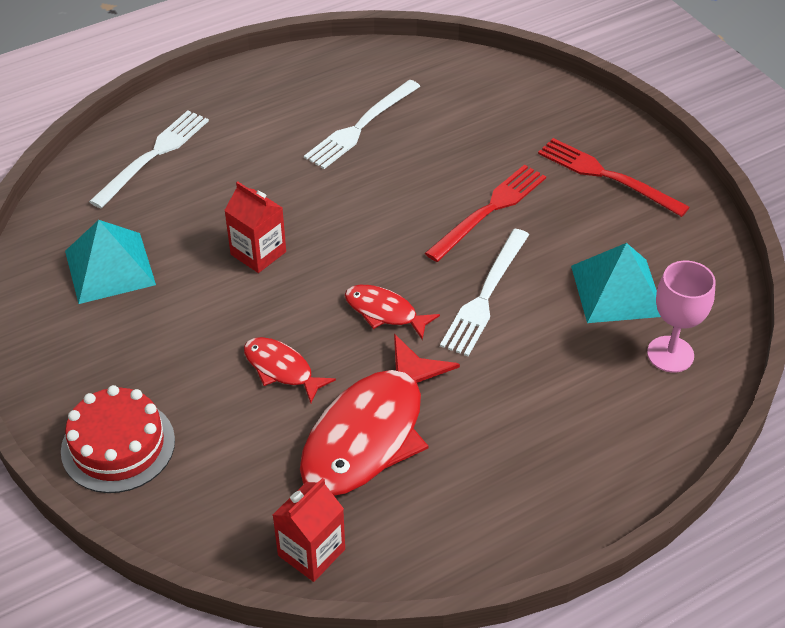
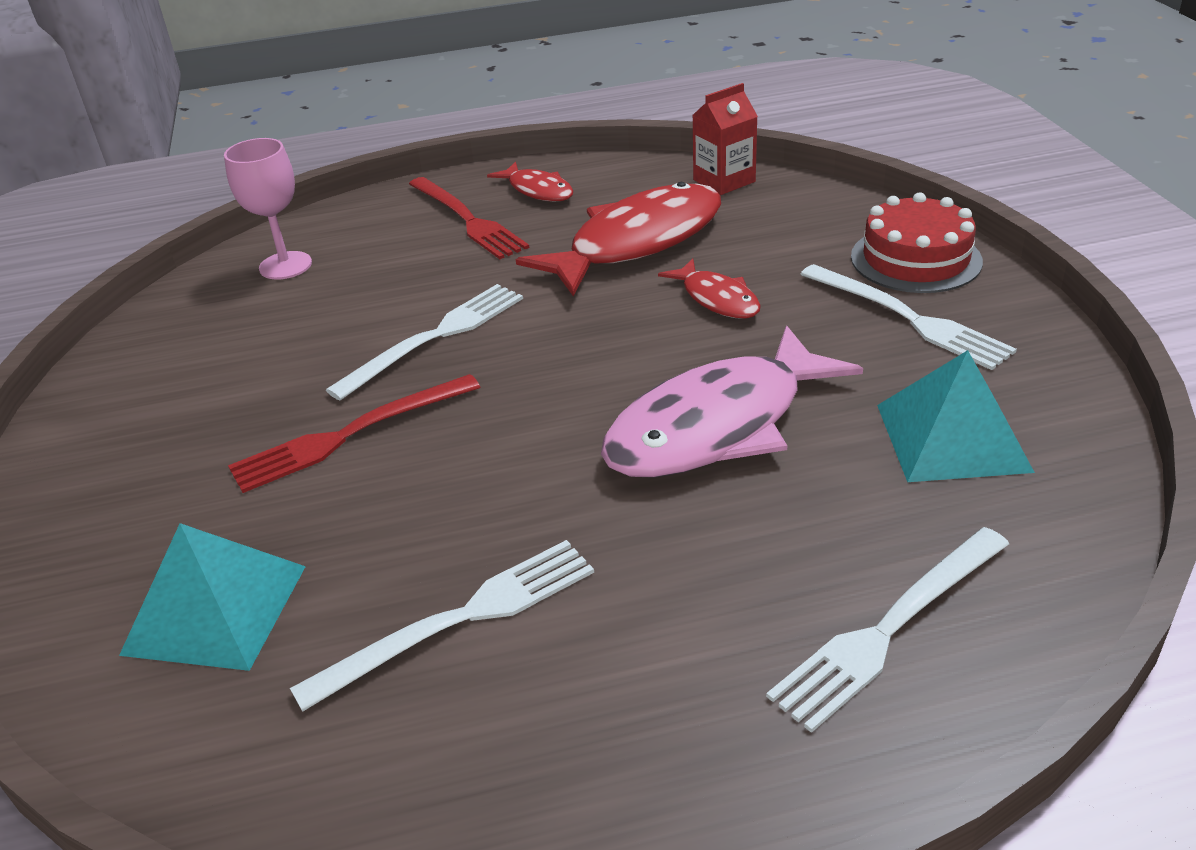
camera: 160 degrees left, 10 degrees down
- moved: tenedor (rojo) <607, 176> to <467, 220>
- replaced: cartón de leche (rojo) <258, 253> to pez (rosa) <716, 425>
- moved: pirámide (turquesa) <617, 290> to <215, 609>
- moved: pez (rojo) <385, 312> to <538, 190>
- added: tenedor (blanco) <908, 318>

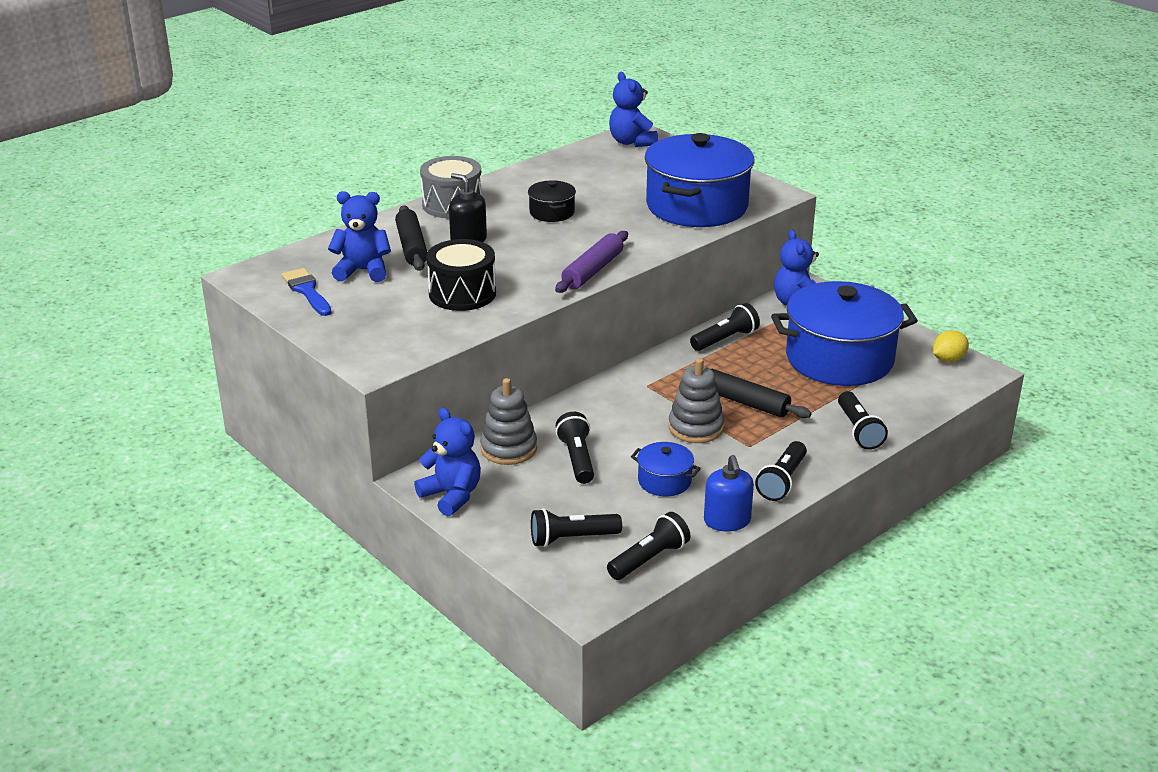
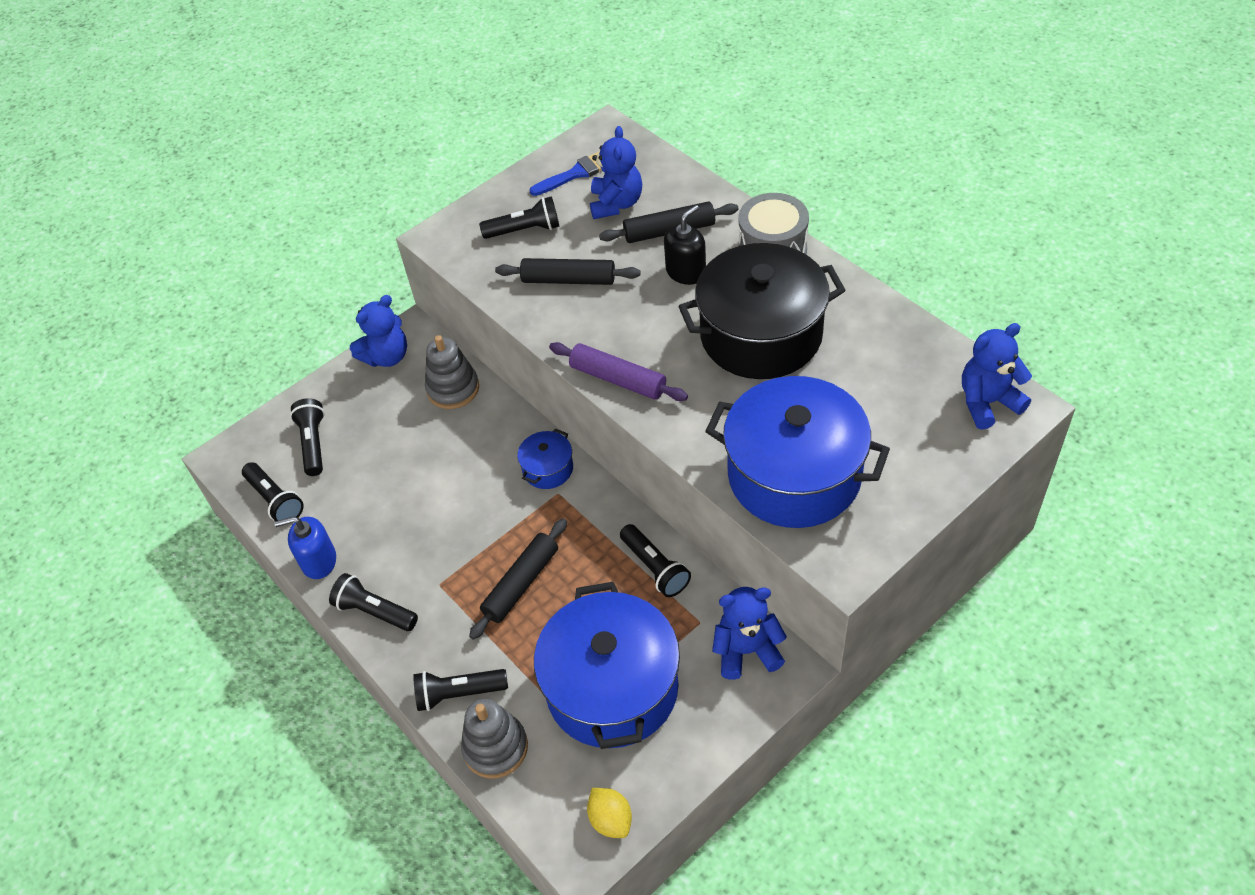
camera: 95 degrees right, 20 degrees up
- resized: olla (negro) <552, 212> = <761, 335> x2.27
- replaced: tambor (negro) <462, 293> to rodillo (negro) <568, 280>
- moved: juguete apilable (gris) <696, 427> to <495, 747>
- moved: lámpara de mano (negro) <577, 459> to <525, 230>
- moved: olla (azul) <664, 481> to <548, 469>

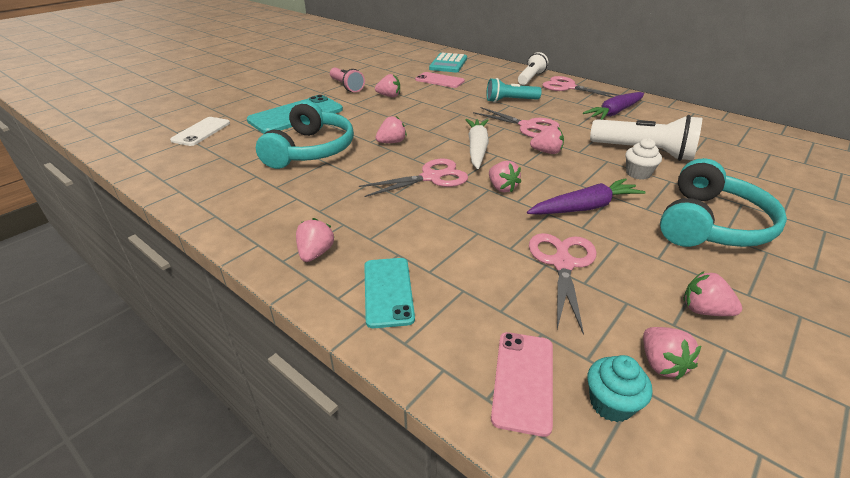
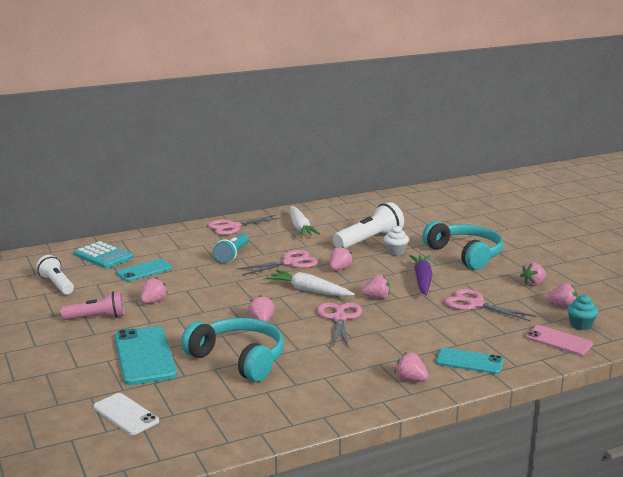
camera: 65 degrees left, 15 degrees down
- moved: lámpara de mano (blanco) <530, 78> to <57, 284>
- recoloured: móvil (rosa) <439, 80> to móvil (turquesa) <144, 270>
- recoloured: zanahoria (morado) <614, 112> to zanahoria (blanco) <300, 228>

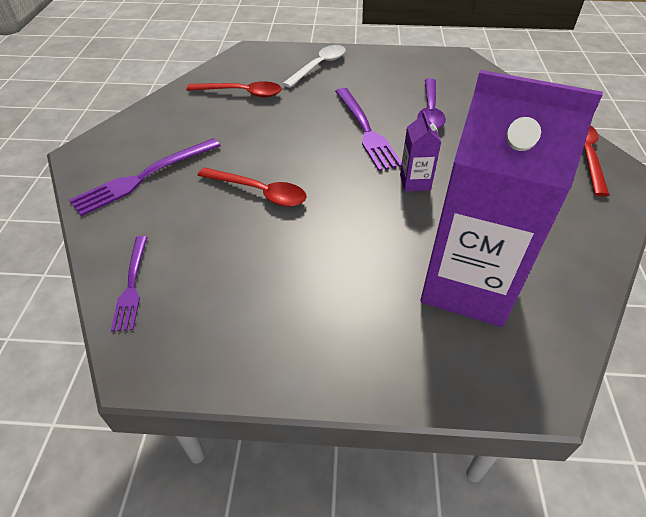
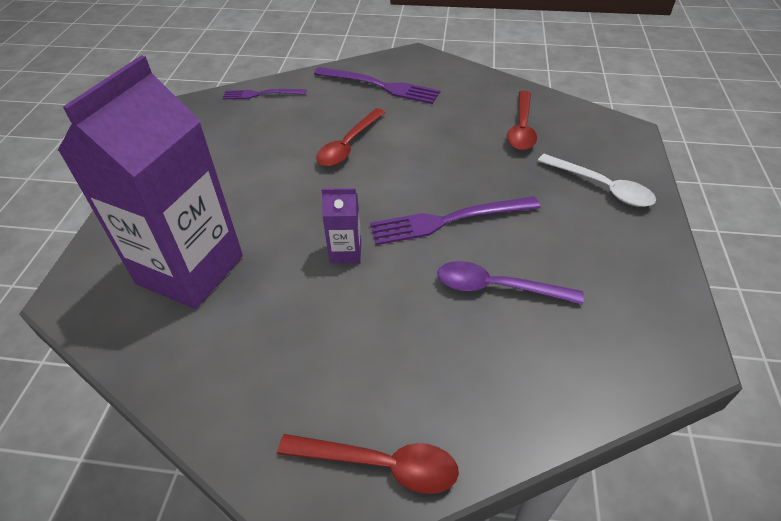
camera: 95 degrees right, 0 degrees up
- turned: tenedor (morado) <144, 177> = <380, 86> 150 degrees clockwise

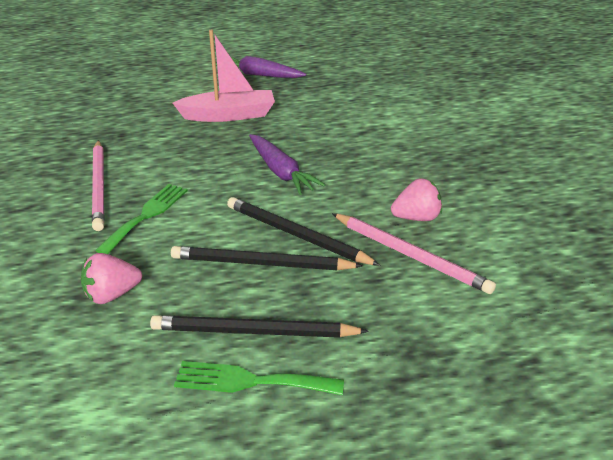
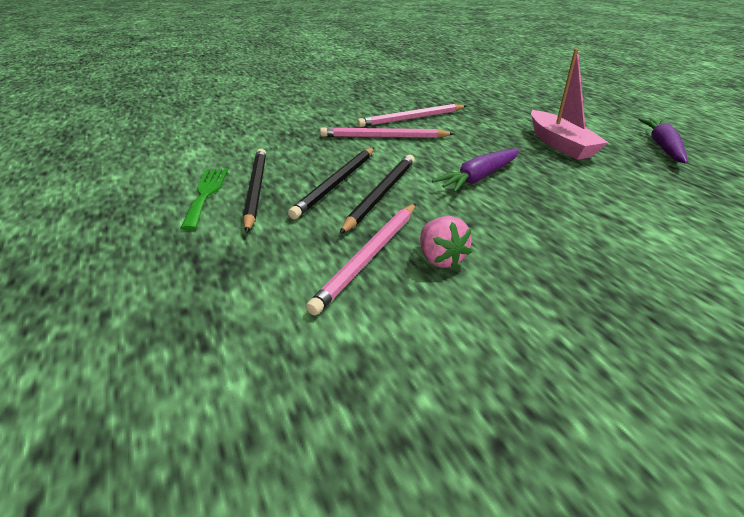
camera: 80 degrees right, 0 degrees up
- replaced: tenedor (verde) <146, 215> to lápiz (rosa) <383, 137>
- turned: lápiz (negro) <261, 264> = <336, 183> 150 degrees counterclockwise
- removed: fresa (rosa) <112, 295>

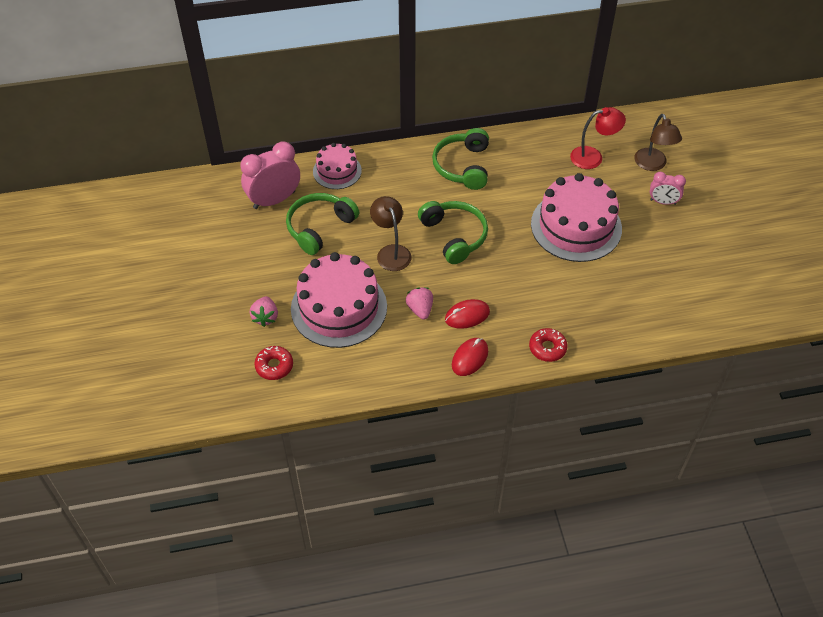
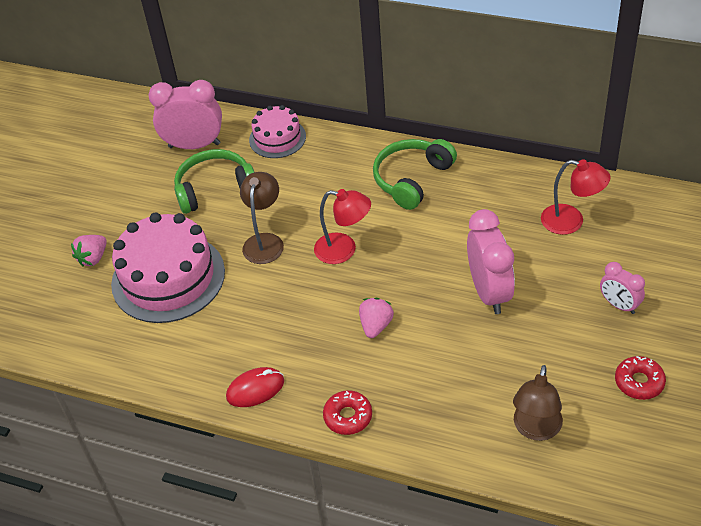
camera: 35 degrees right, 5 degrees down
- moved: lámpara (marrón) <652, 165> to <535, 429>
- replaced: tarta (rosa) <576, 226> to despertador (rosa) <489, 292>
- replaced: auriculares (verde) <454, 236> to lámpara (rojo) <344, 250>
- moved: fresa (rosa) <420, 309> to <376, 325>
- removed: ratón (rojo) <467, 315>
- moved: rosquilla (rojo) <274, 366> to <639, 382>

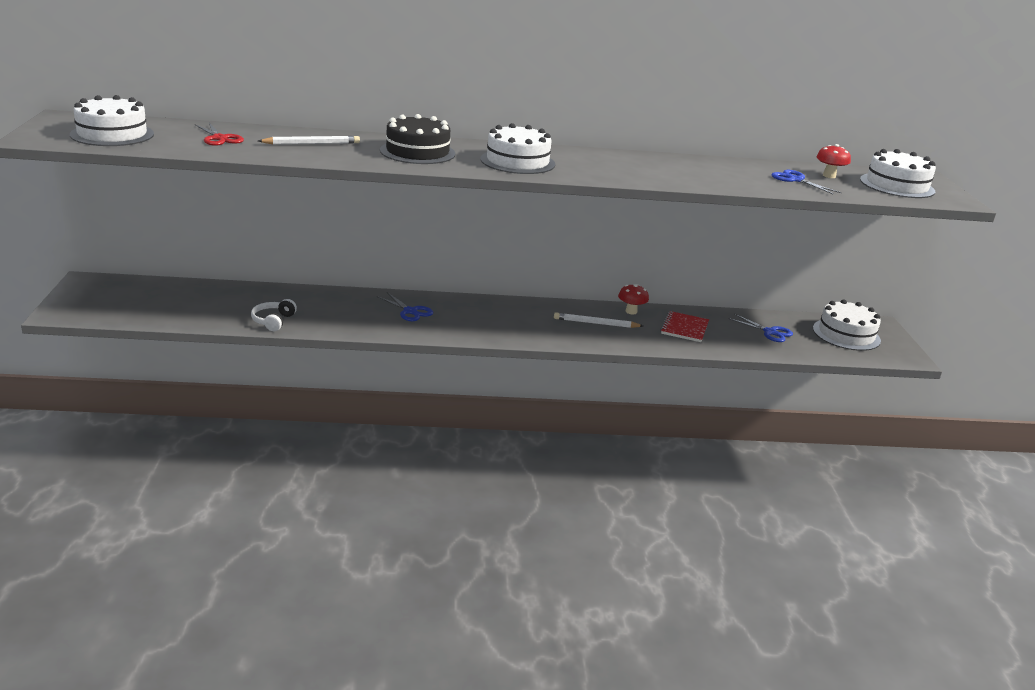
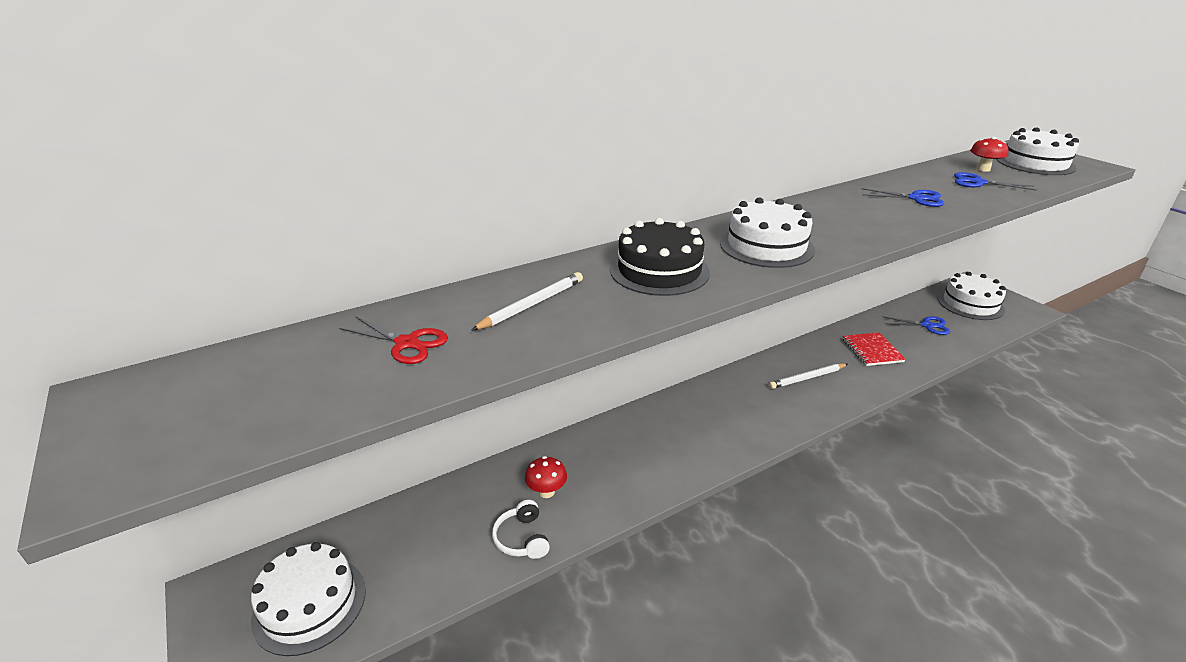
camera: 25 degrees left, 5 degrees up
- moved: tarta (blanco) <112, 134> to <309, 604>
- moved: seta (rojo) <631, 311> to <546, 492>
- moved: tijeras (azul) <410, 311> to <916, 198>

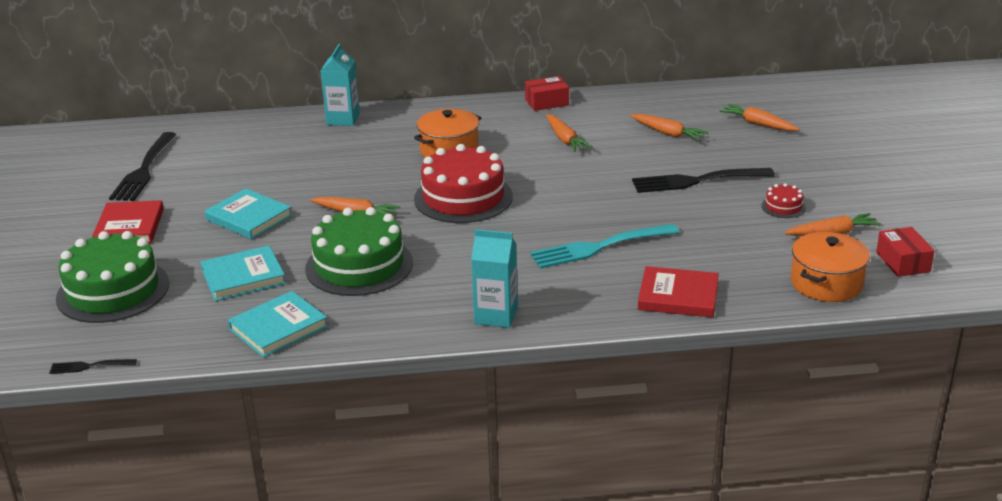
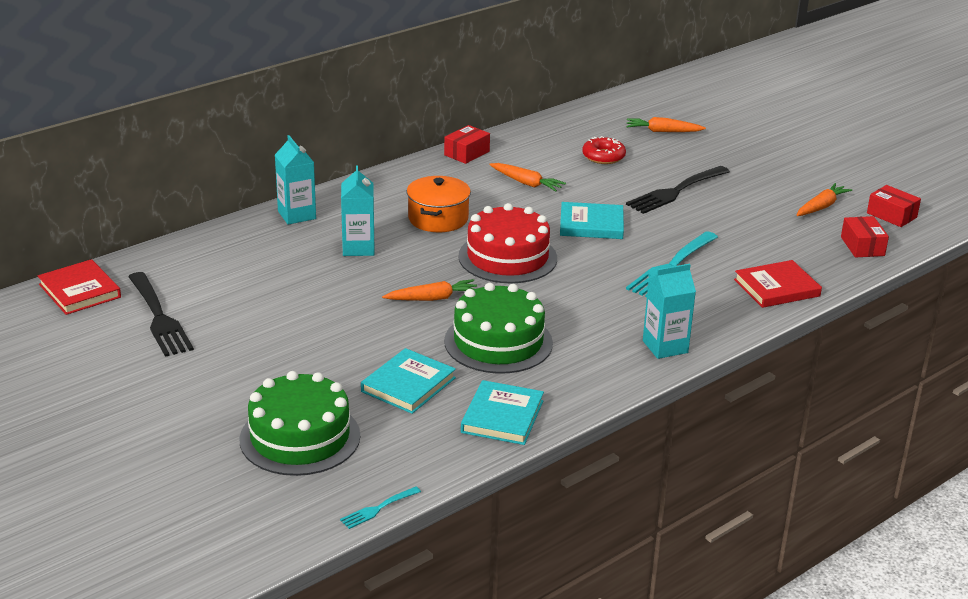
camera: 35 degrees left, 0 degrees up
- replaced: zanahoria (naranja) <668, 133> to rosquilla (rojo) <603, 156>
- removed: tarta (rojo) <783, 207>
- moved: libro (turquesa) <249, 218> to <591, 224>
- moved: libro (rojo) <129, 227> to <80, 291>
- replaced: olla (naranja) <826, 283> to caja (rojo) <862, 246>
- recoloured: tenedor (negro) <89, 366> to tenedor (turquesa) <378, 509>
- added: cartón de leche (turquesa) <358, 248>

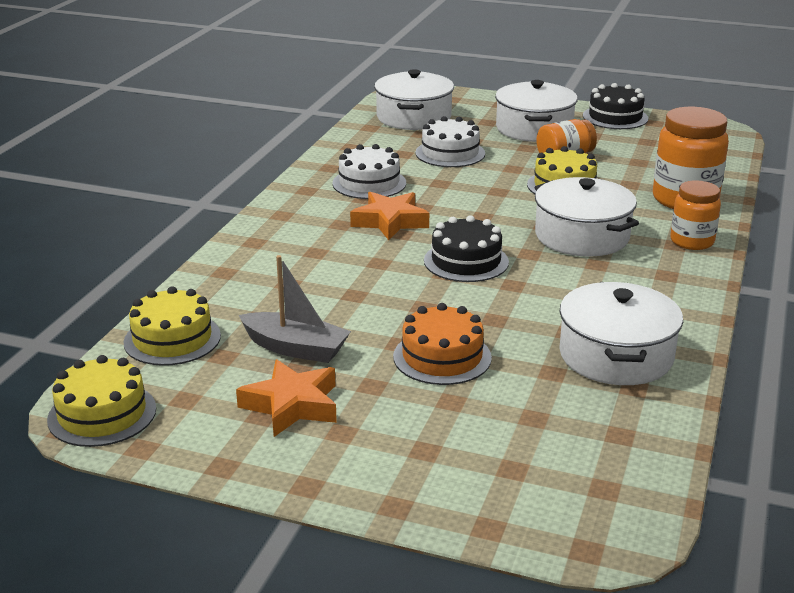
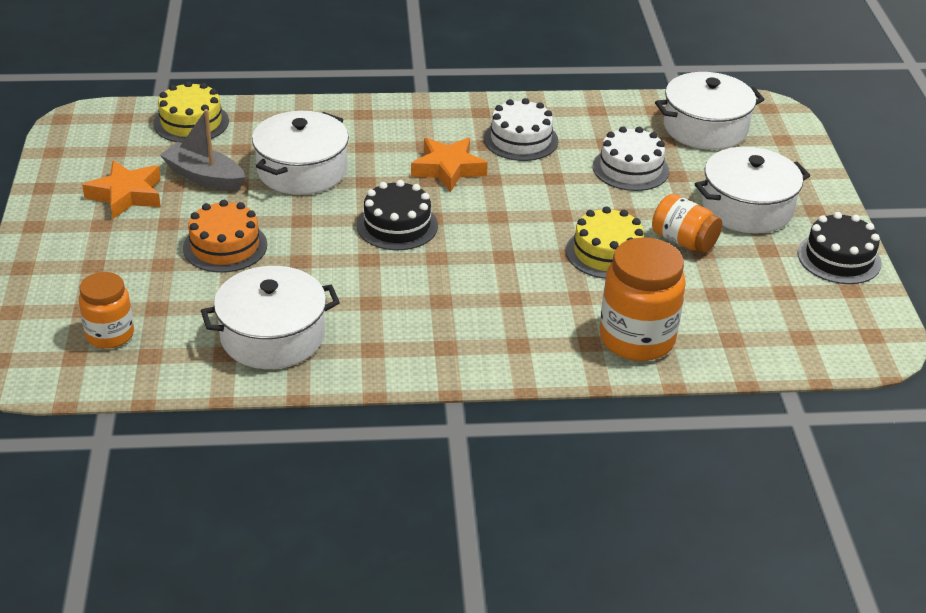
camera: 65 degrees right, 10 degrees up
- moved: olla (blanco) <582, 236> to <302, 170>
- moved: tarro (naranja) <692, 241> to <110, 335>
- turned: barco (gris) <295, 348> = <204, 177> 120 degrees clockwise
- removed: tarta (amarillo) <102, 414>

